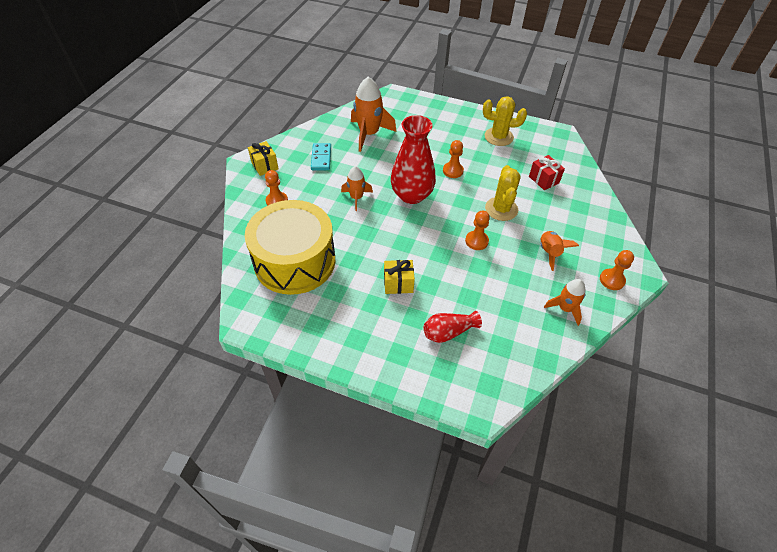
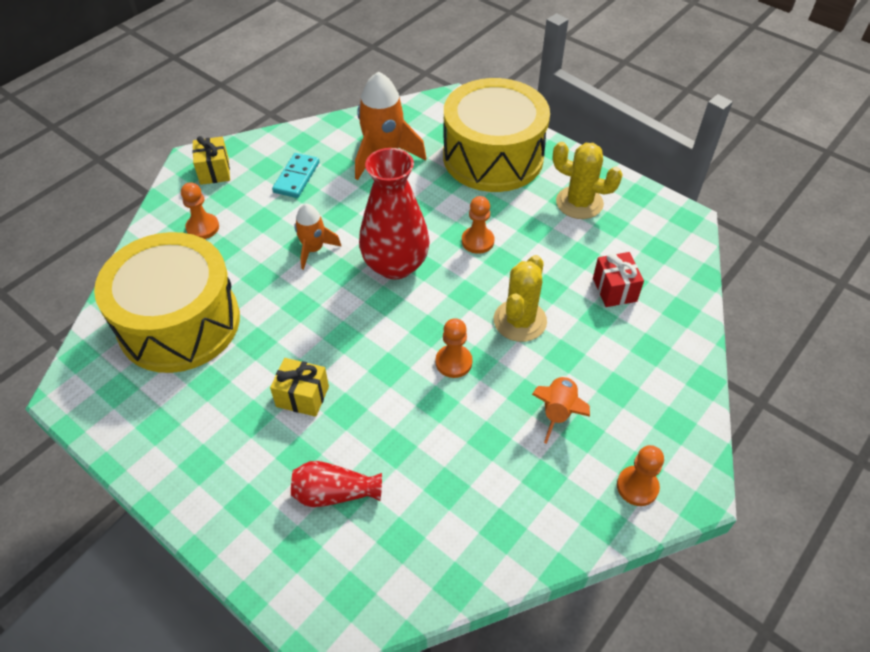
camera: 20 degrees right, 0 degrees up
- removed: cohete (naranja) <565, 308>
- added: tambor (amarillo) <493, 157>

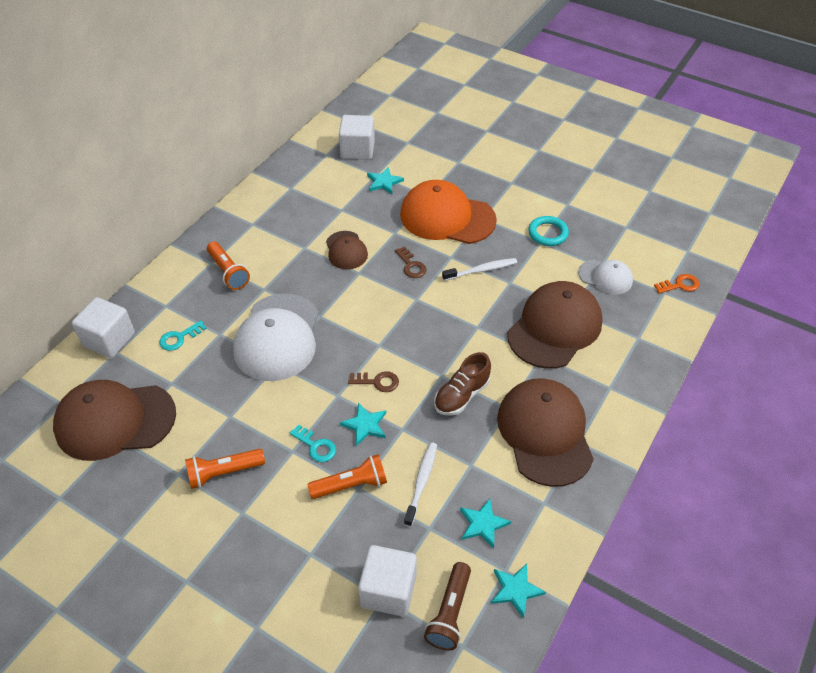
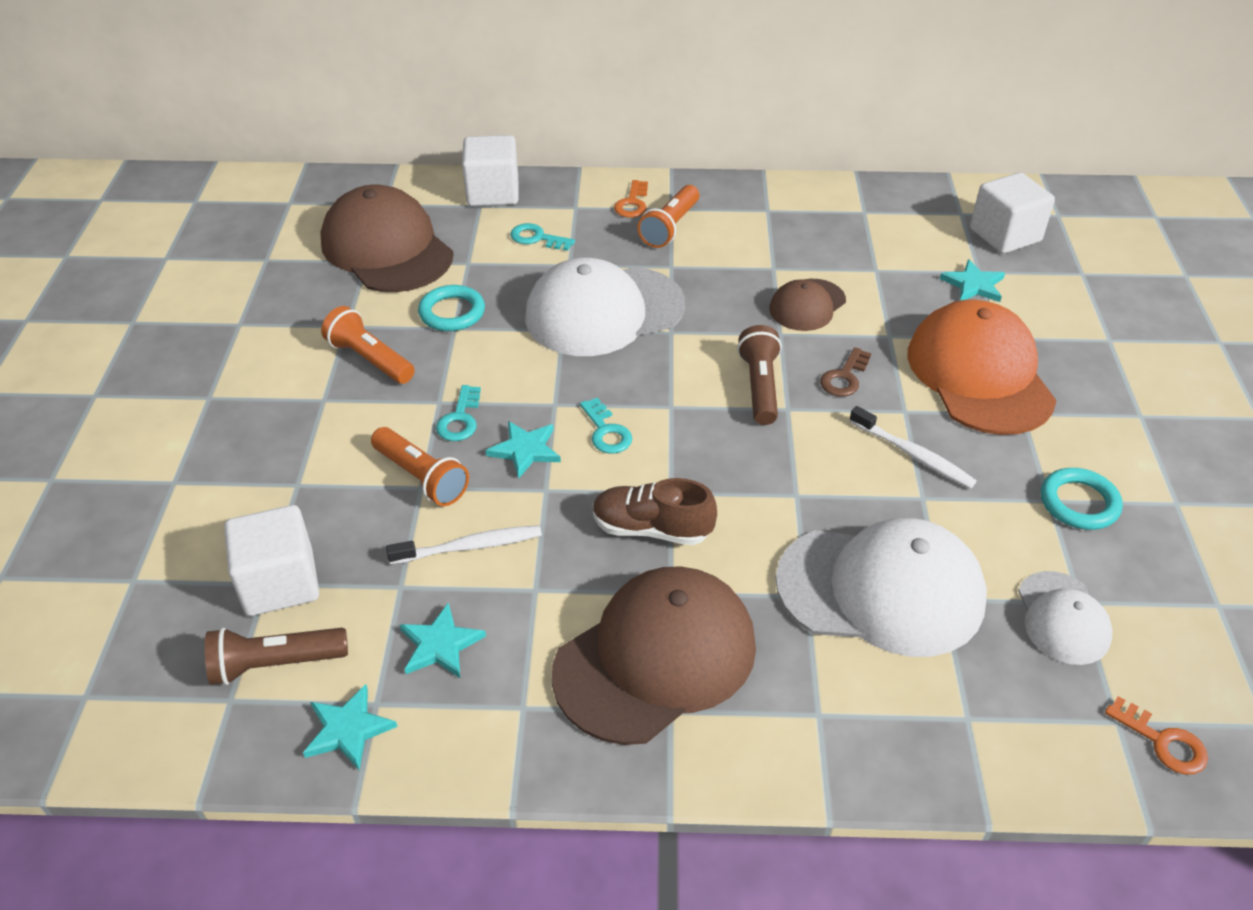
camera: 60 degrees right, 5 degrees down
- recoloured: gorra (marrón) <554, 328> to gorra (blanco) <881, 590>
- recoloured: llave (marrón) <377, 382> to llave (turquesa) <606, 431>
- added: llave (naranja) <632, 203>
- added: anillo (turquesa) <452, 312>
- added: lámpara de mano (marrón) <760, 387>

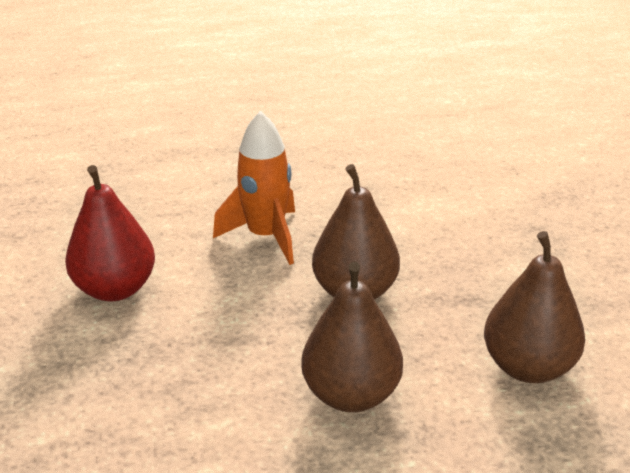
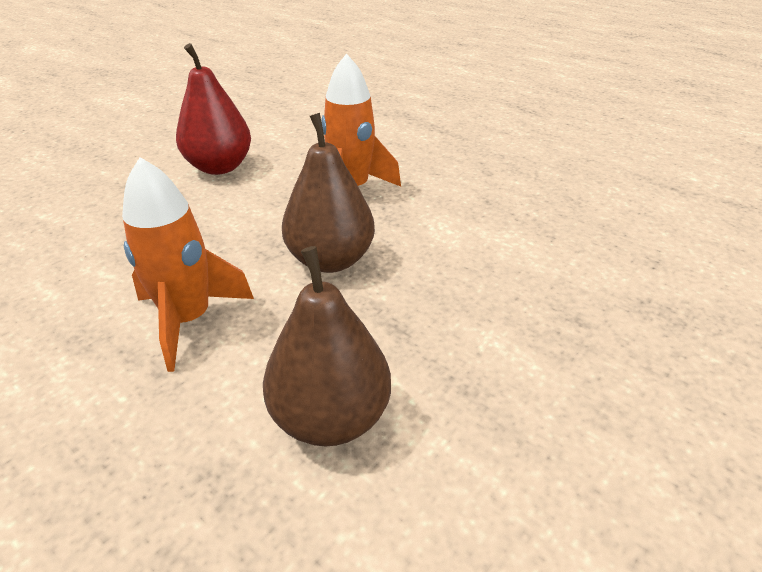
camera: 50 degrees right, 5 degrees up
- replaced: pera (marrón) <351, 394> to cohete (naranja) <189, 320>

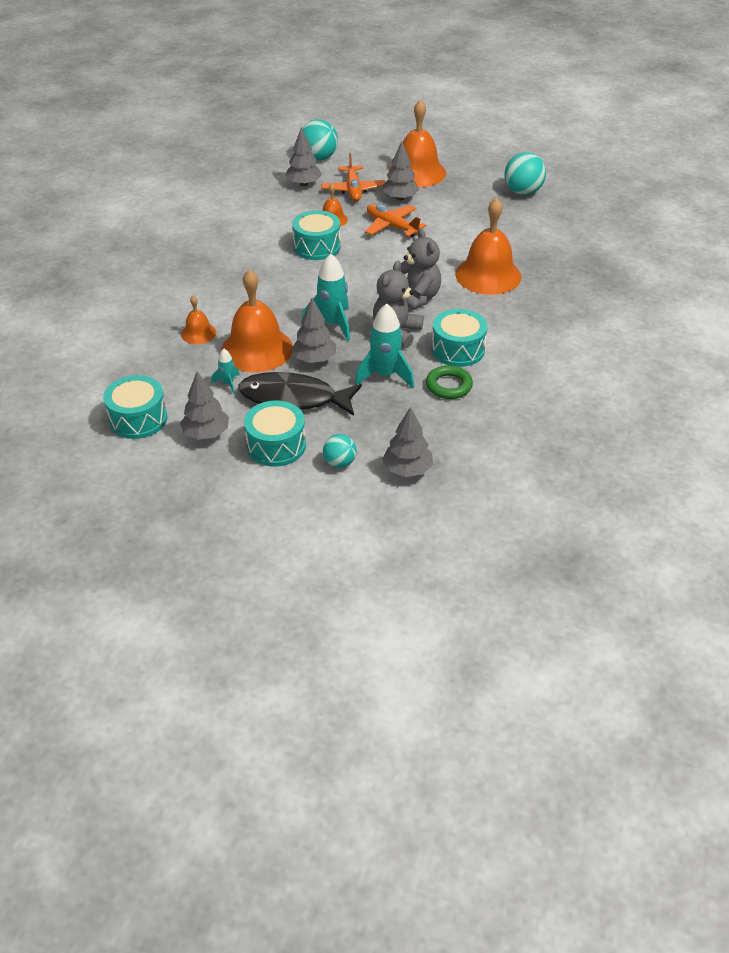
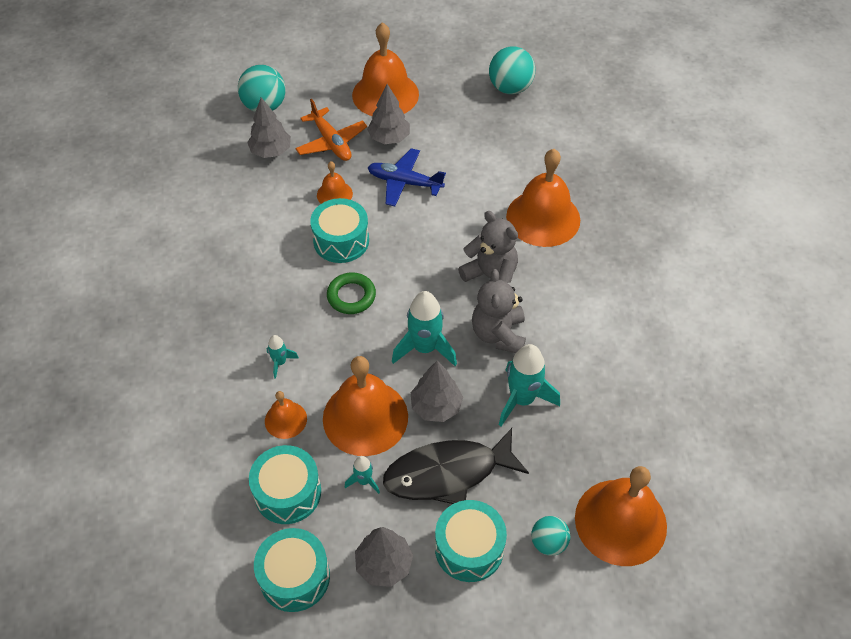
camera: 25 degrees left, 10 degrees up
- recoloured: avión (naranja) <392, 226> to avión (azul) <404, 182>
- moved: tambor (turquesa) <458, 349> to <288, 492>
- moved: anillo (verde) <449, 386> to <351, 296>
- replaced: árbol (gris) <407, 470> to campana (naranja) <620, 522>
- added: cohete (turquesa) <280, 362>

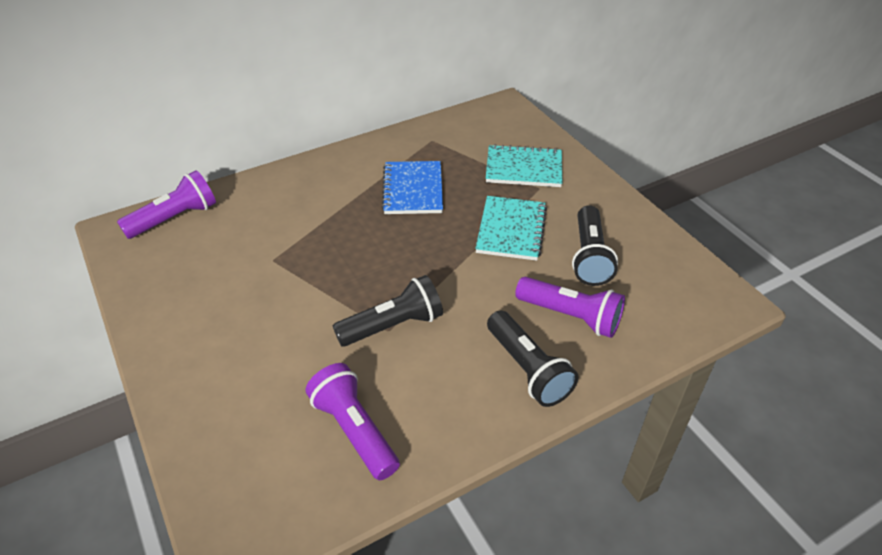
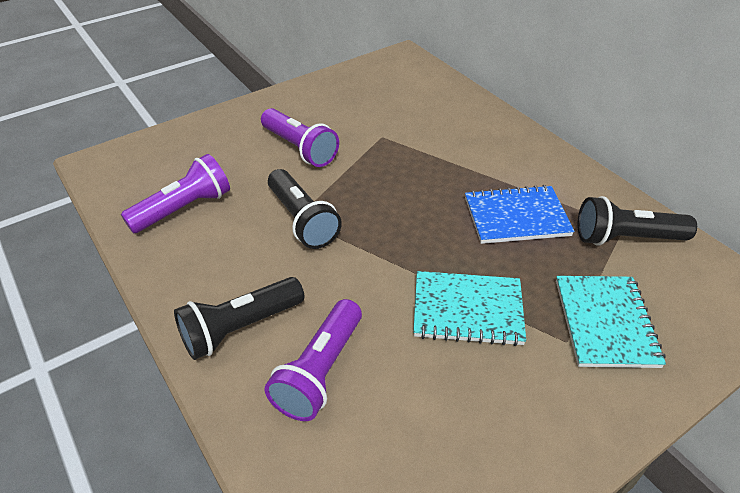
camera: 85 degrees right, 0 degrees up
- moved: lámpara de mano (morado) <175, 218> to <300, 148>
- moved: lámpara de mano (negro) <589, 257> to <625, 238>

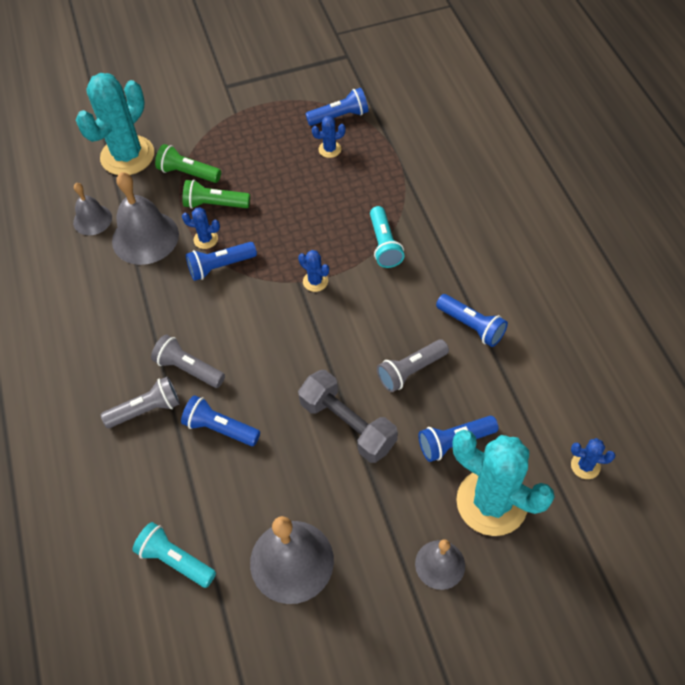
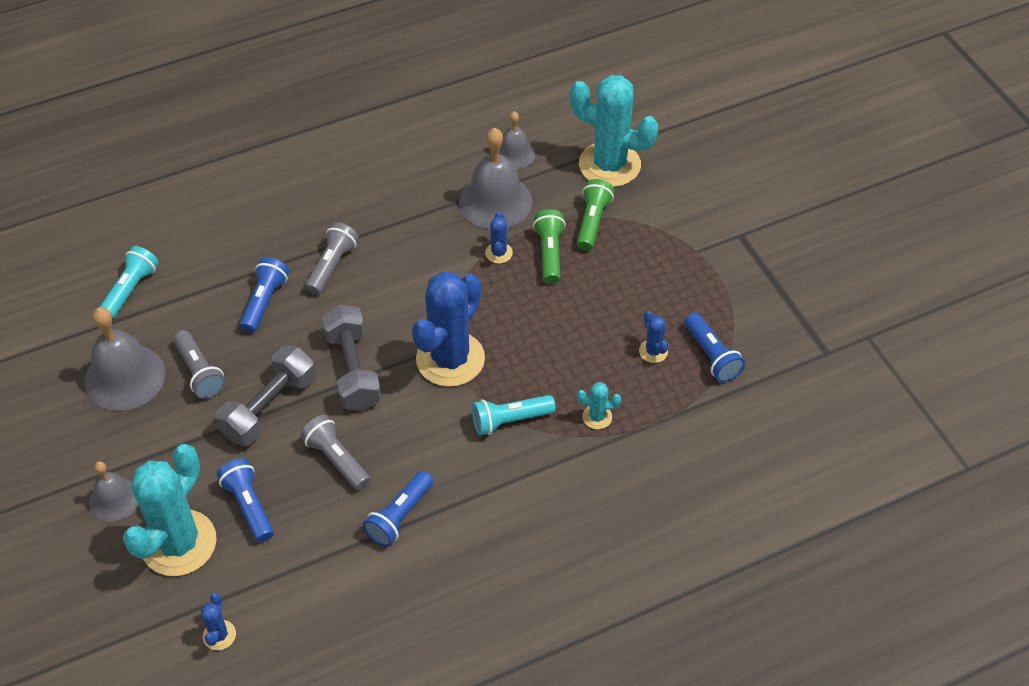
camera: 80 degrees right, 5 degrees down
- removed: lámpara de mano (azul) <220, 266>
- resized: cactus (azul) <315, 281> = <450, 359> x2.37
- moved: lámpara de mano (gris) <146, 410> to <200, 372>
- added: mancuerna (gris) <353, 370>
- added: cactus (turquesa) <597, 417>

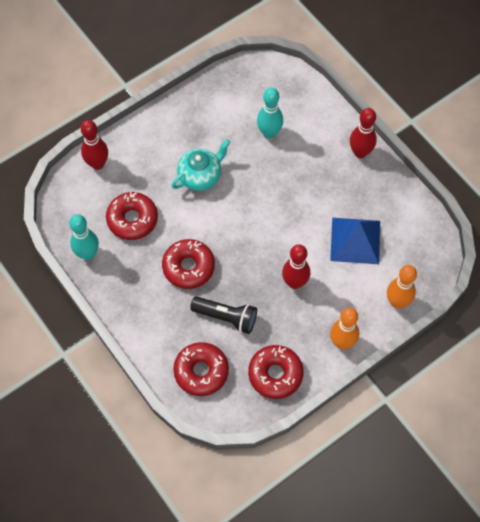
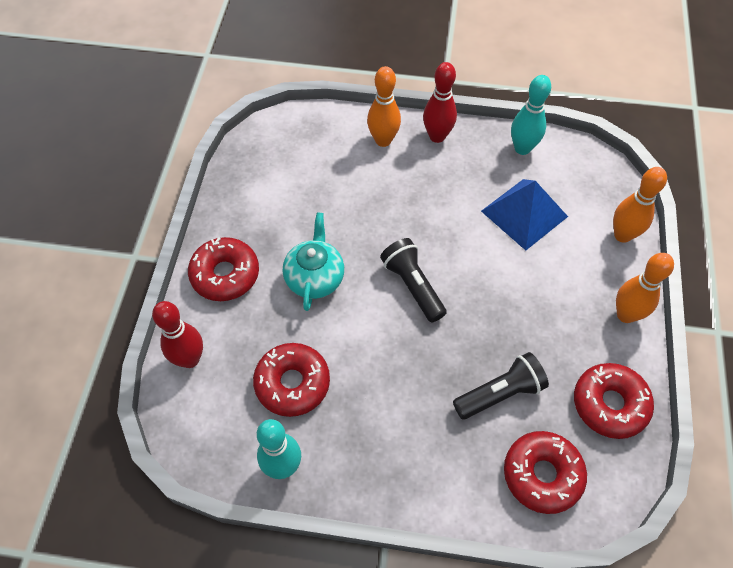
camera: 45 degrees left, 5 degrees down
- moved: bolo (turquesa) <269, 133> to <522, 148>
- moved: rosquilla (rojo) <188, 267> to <225, 274>
- removed: bolo (rojo) <295, 282>
- added: bolo (naranja) <383, 140>
- added: lámpara de mano (negro) <413, 286>

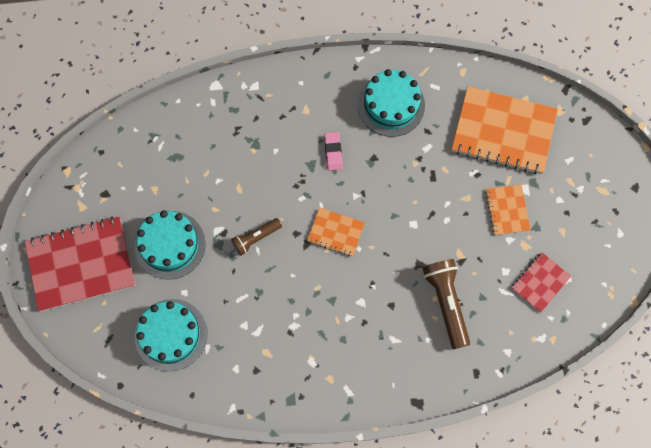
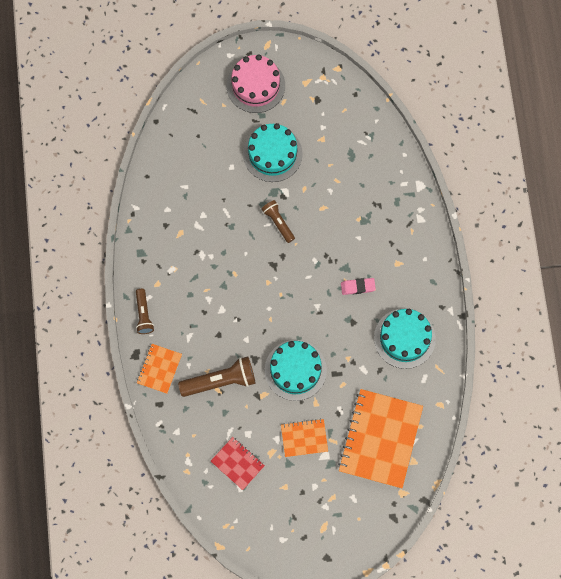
camera: 90 degrees right, 0 degrees up
- moved: cuaderno (naranja) <336, 232> to <159, 369>
- replaced: cuaderno (rojo) <81, 264> to tarta (rosa) <255, 85>
- moved: tarta (turquesa) <171, 334> to <295, 370>
- added: lámpara de mano (marrón) <143, 314>

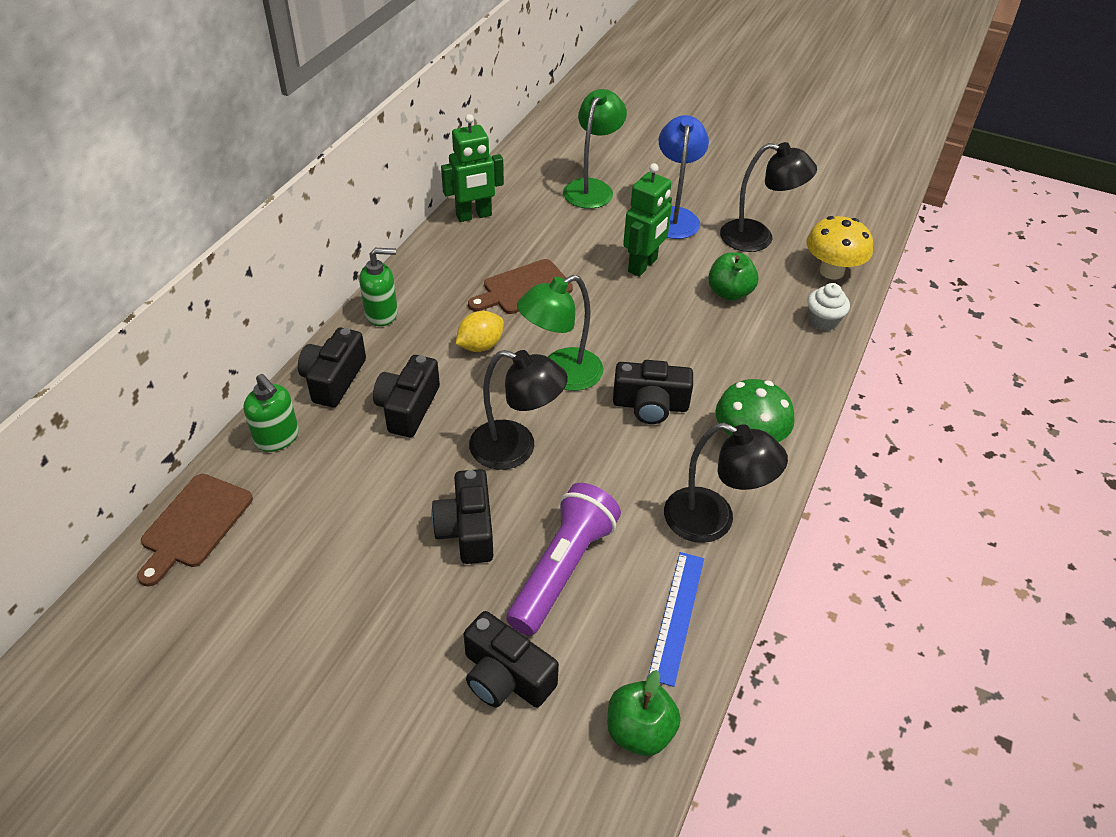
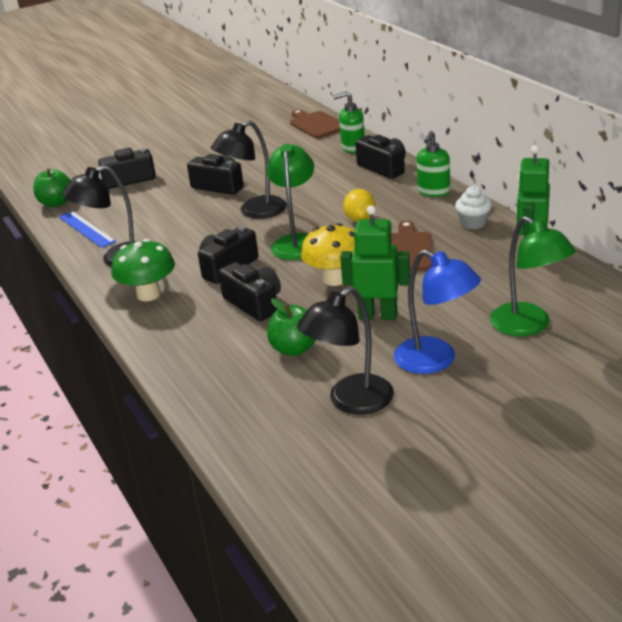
camera: 130 degrees right, 15 degrees down
- turned: robot (verde) <643, 265> = <378, 315> 120 degrees clockwise
- moved: seta (amarillo) <831, 271> to <335, 279>
- moved: magdalena (blanco) <823, 321> to <473, 223>
- moved: cámara (negro) <408, 408> to <254, 303>
- removed: lámpara de mano (morado) <562, 569>

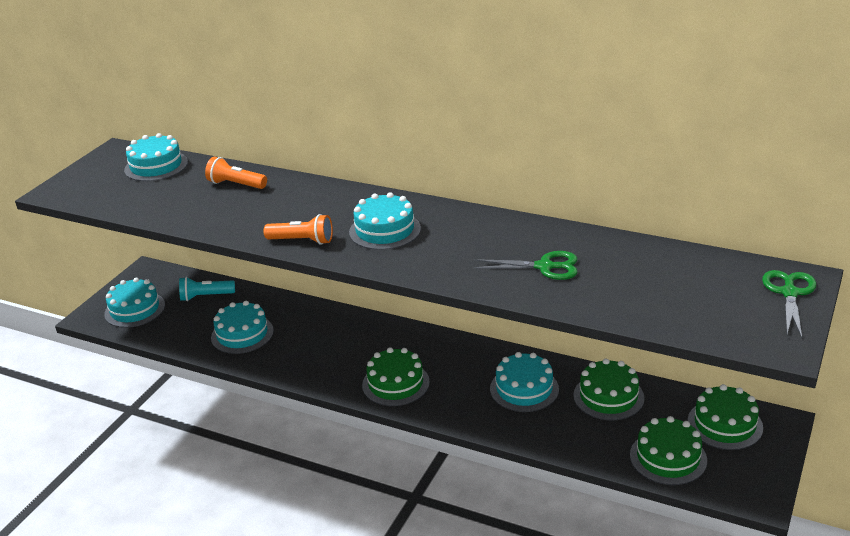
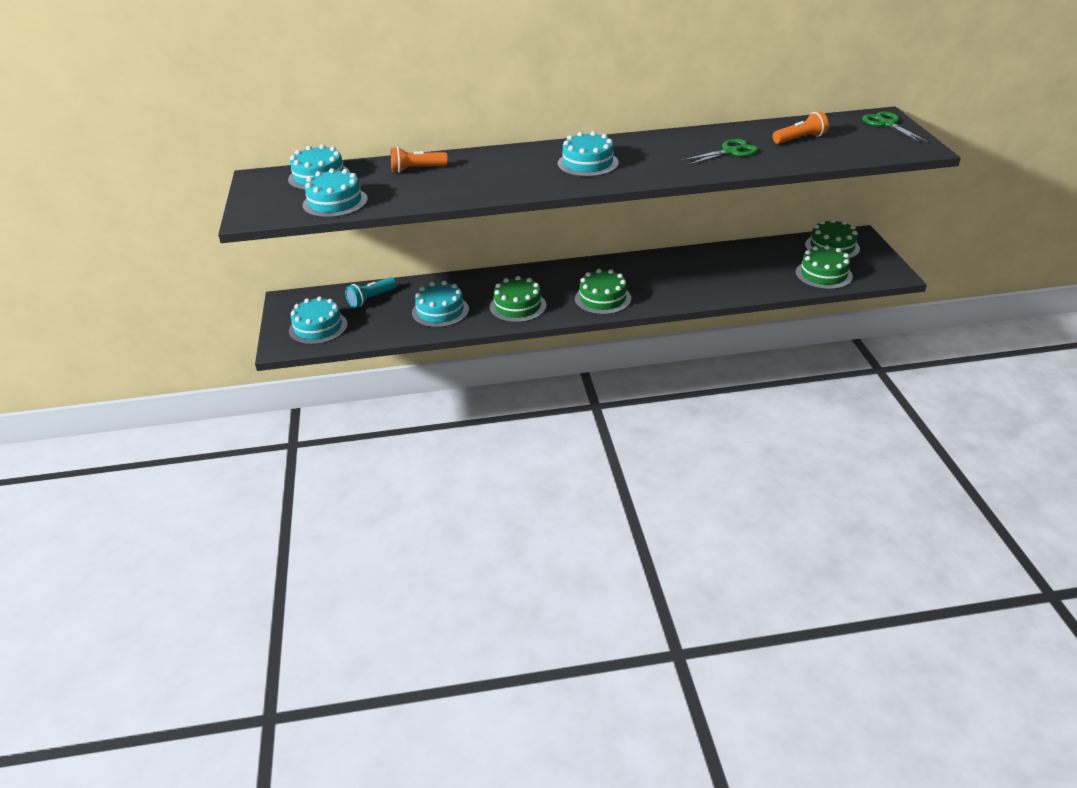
camera: 35 degrees left, 5 degrees up
- moved: lámpara de mano (naranja) <302, 241> to <800, 139>
- moved: tarta (turquesa) <524, 389> to <335, 202>
- moved: tarta (verde) <608, 396> to <518, 306>

